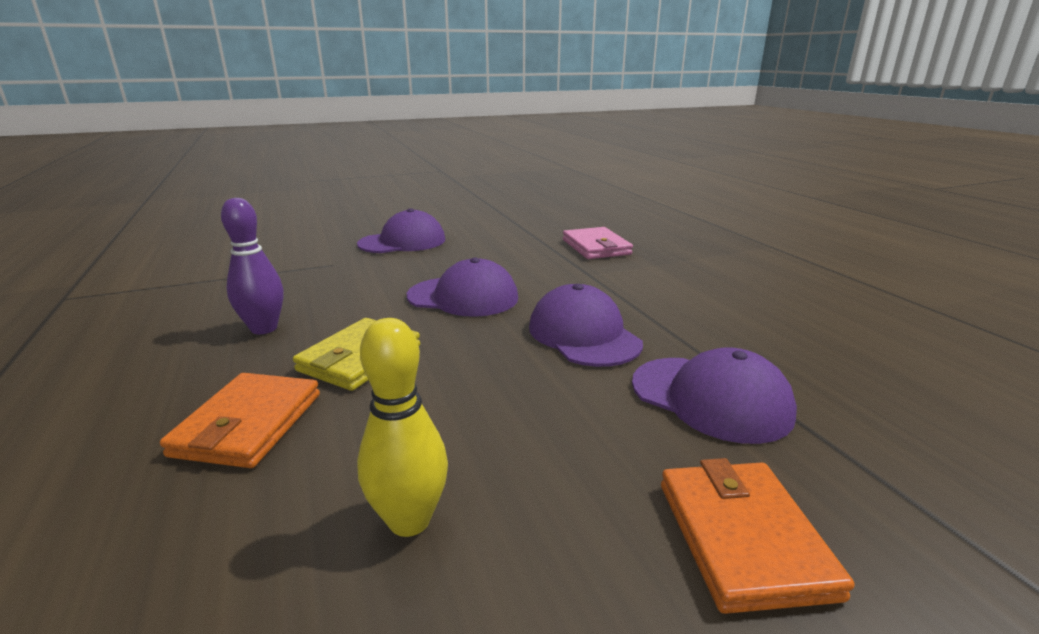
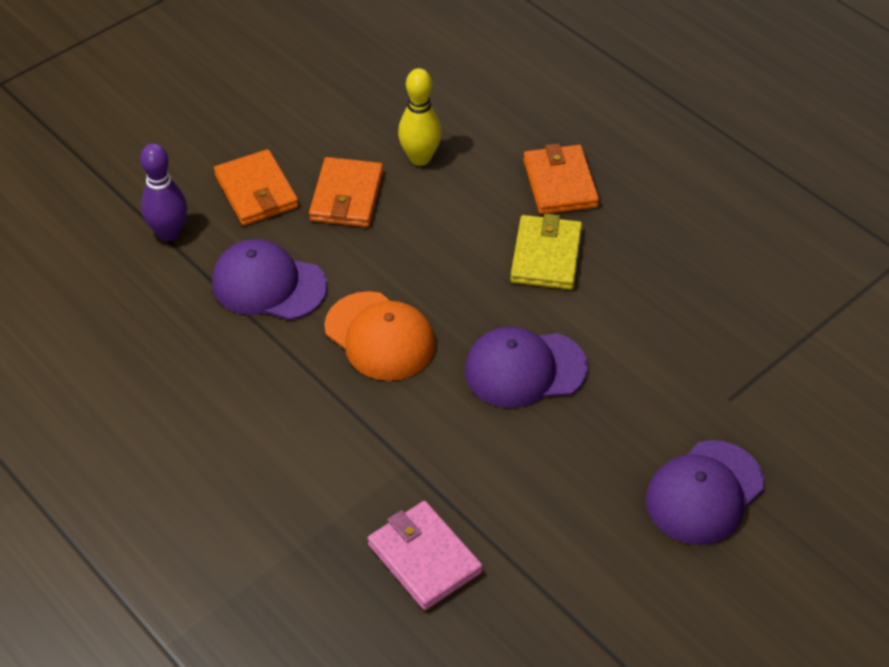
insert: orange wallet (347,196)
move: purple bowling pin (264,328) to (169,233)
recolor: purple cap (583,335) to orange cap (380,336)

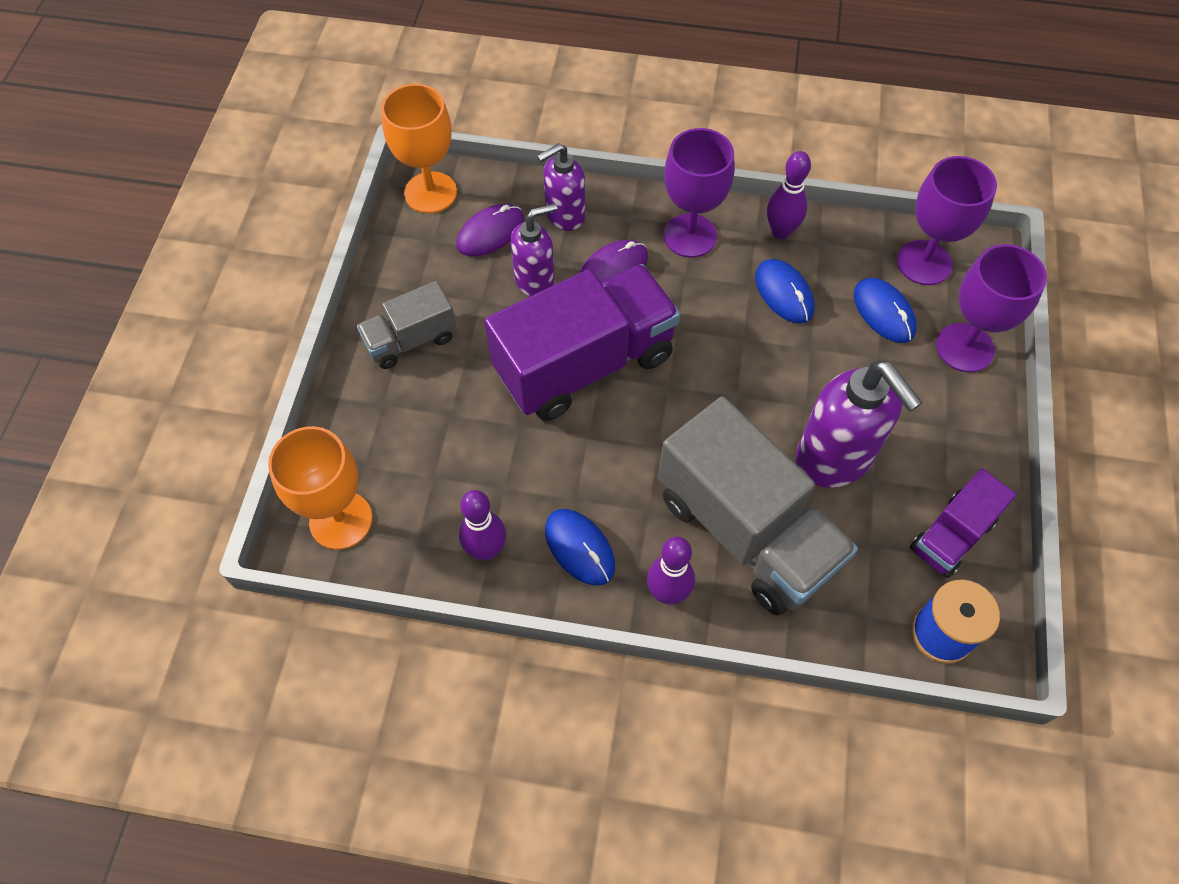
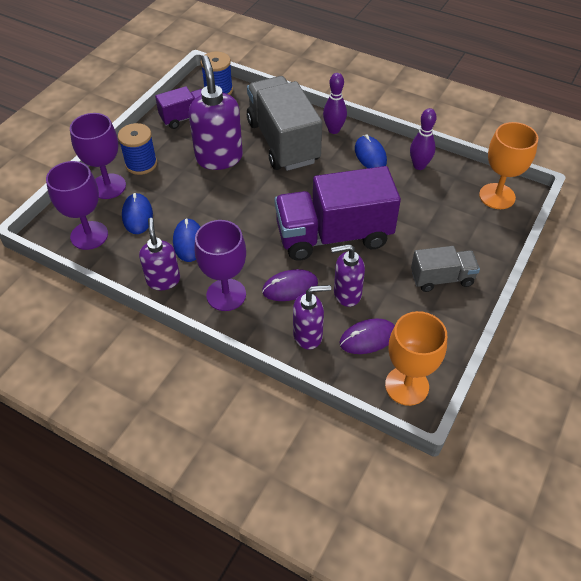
insert: blue spool (141,164)
replace: purple bowling pin (780,231) to purple soap dispenser (163,280)

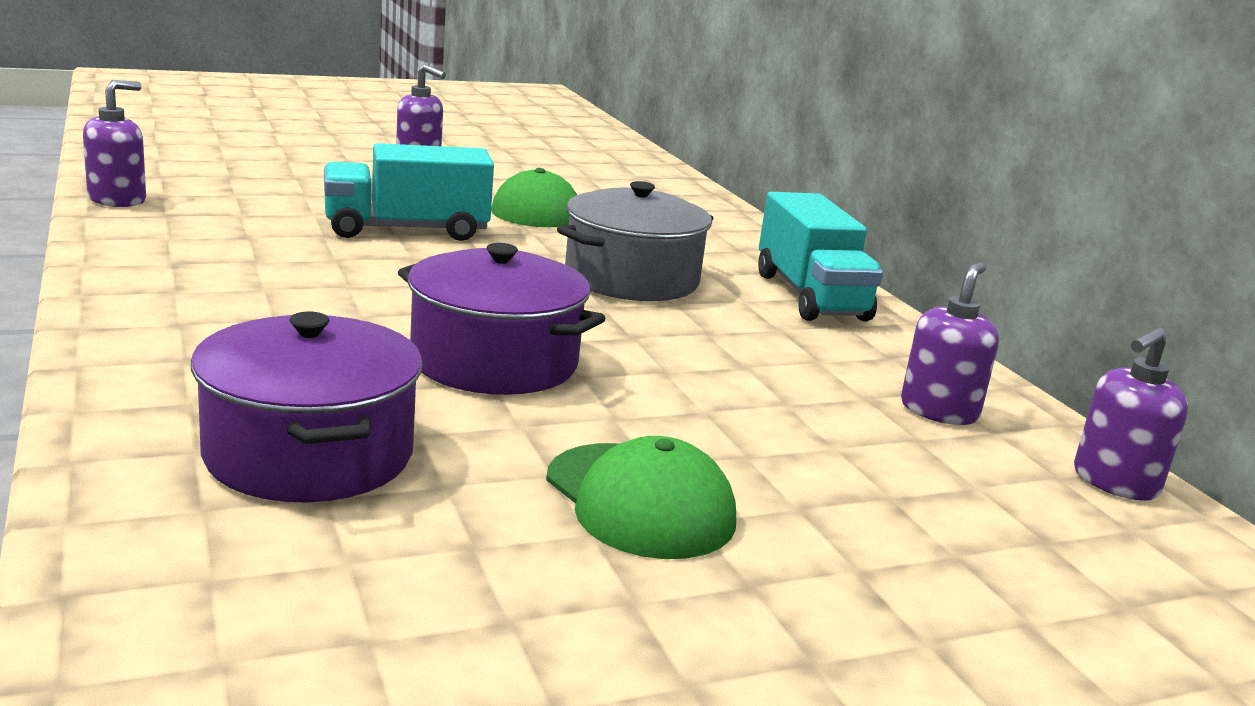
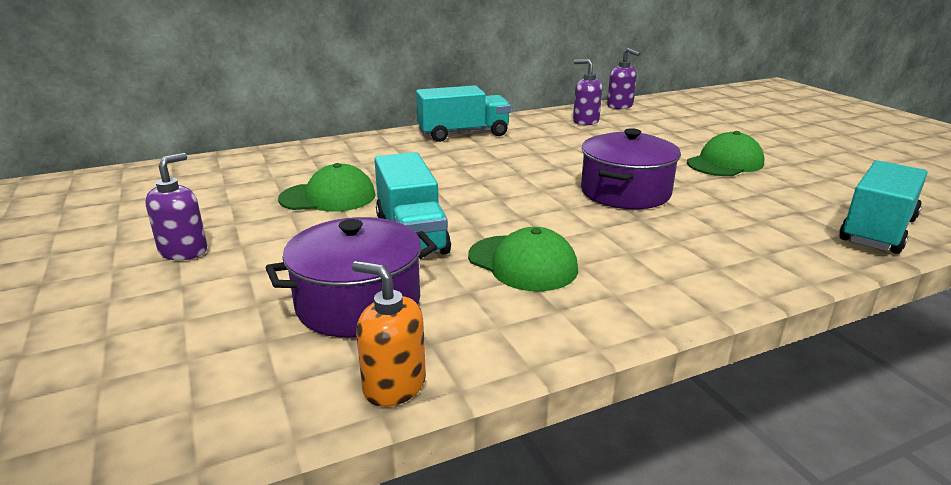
delete: grey pot (631,279)
insert: turquoise truck (877,231); green cap (522,263)
move: purple pot (309,454) to (358,303)
recolor: purple soap dispenser (117,200) to orange soap dispenser (394,385)

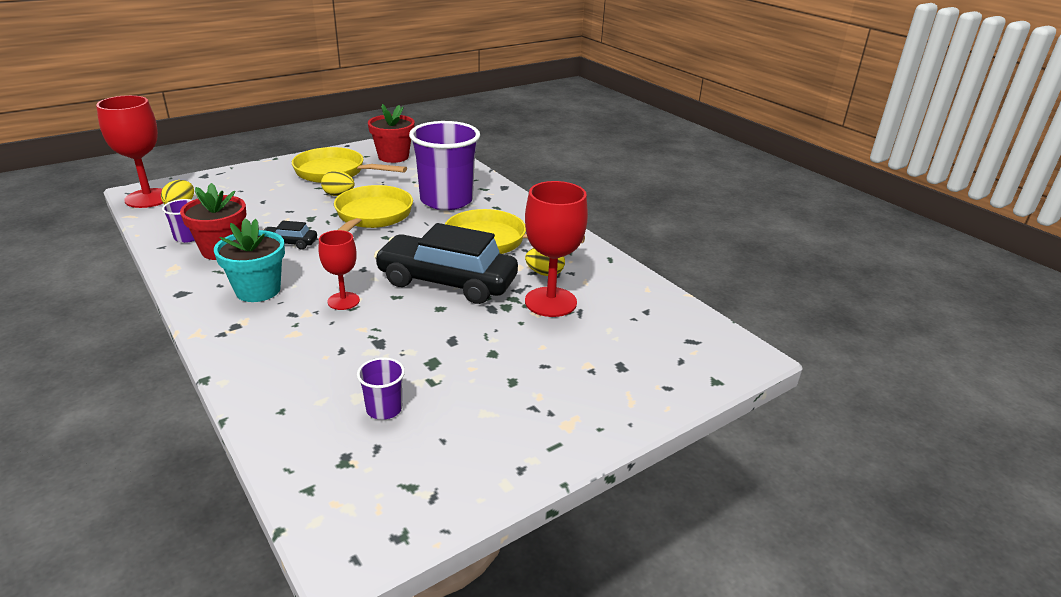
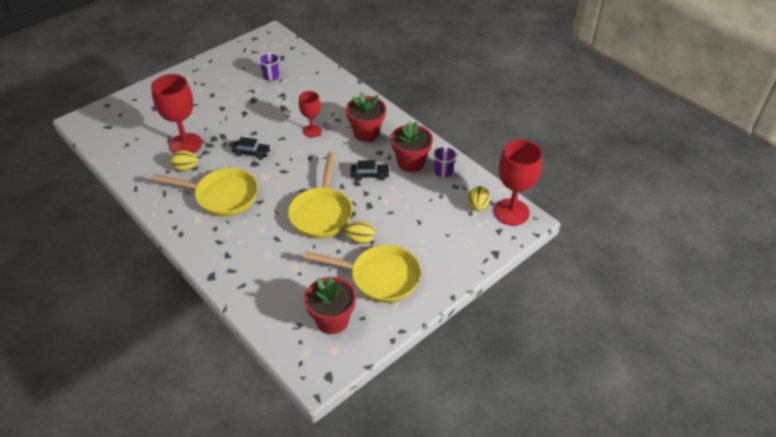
delete: purple cup (446,200)
recolor: turquoise flower pot (258,290) to red flower pot (366,133)
resize: black car (447,282) = (252,153) x0.42

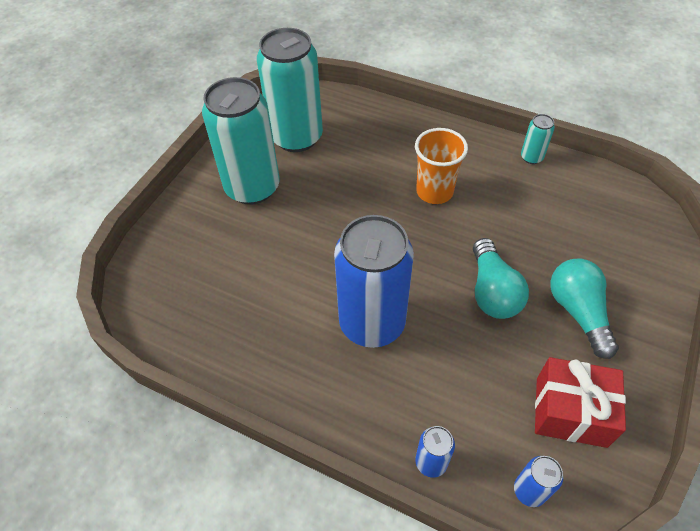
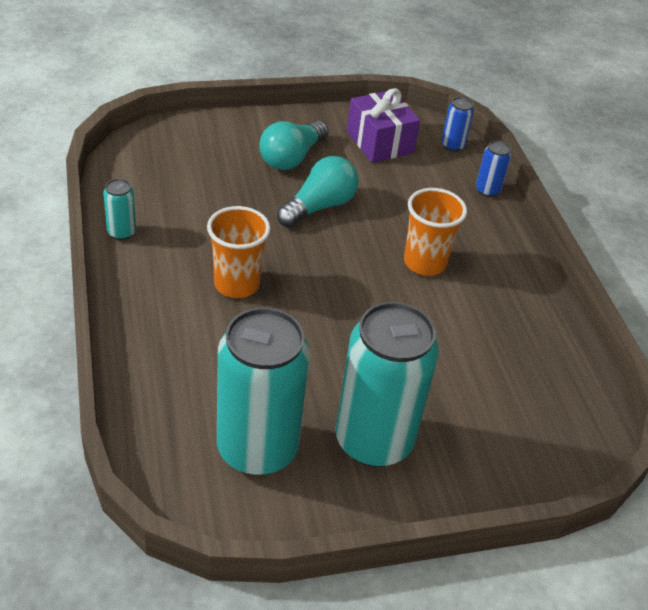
replace: blue can (372,323) to orange cup (424,263)
recolor: red gift (570,411) to purple gift (380,142)

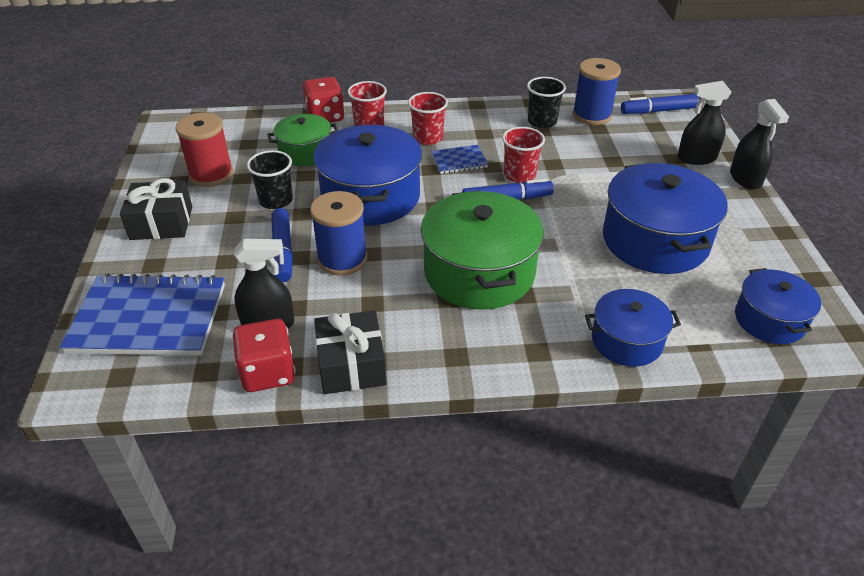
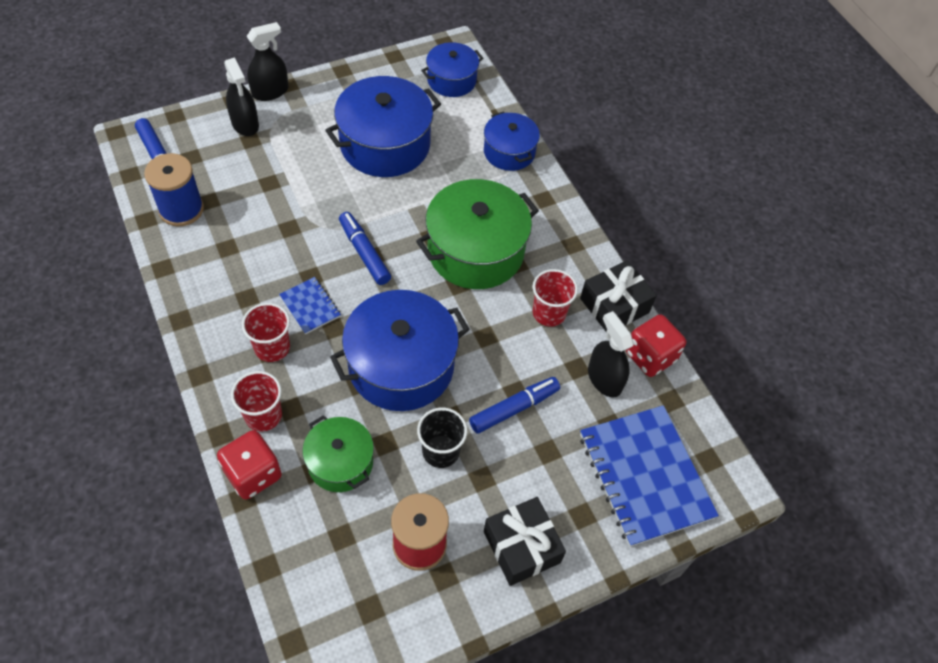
delete: black cup (542,121); blue spool (342,259)
move: red cup (519,175) to (549,313)

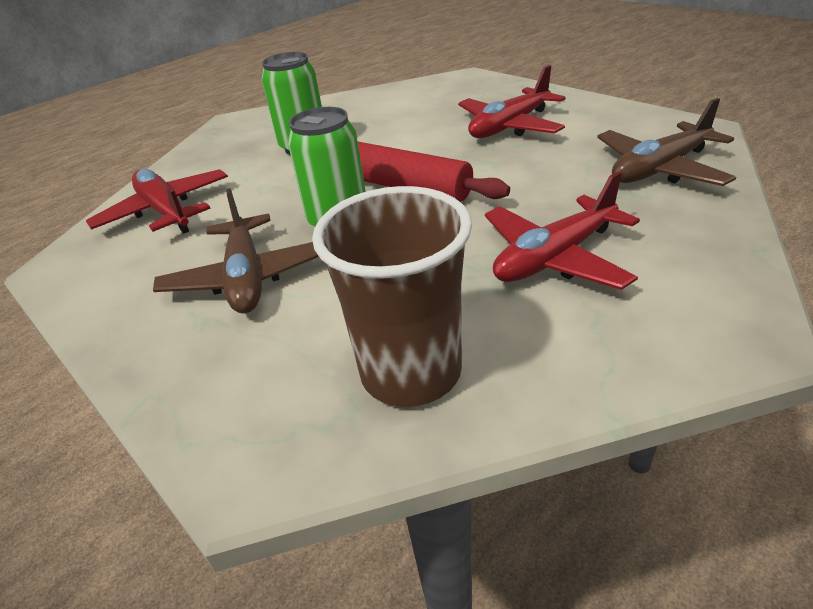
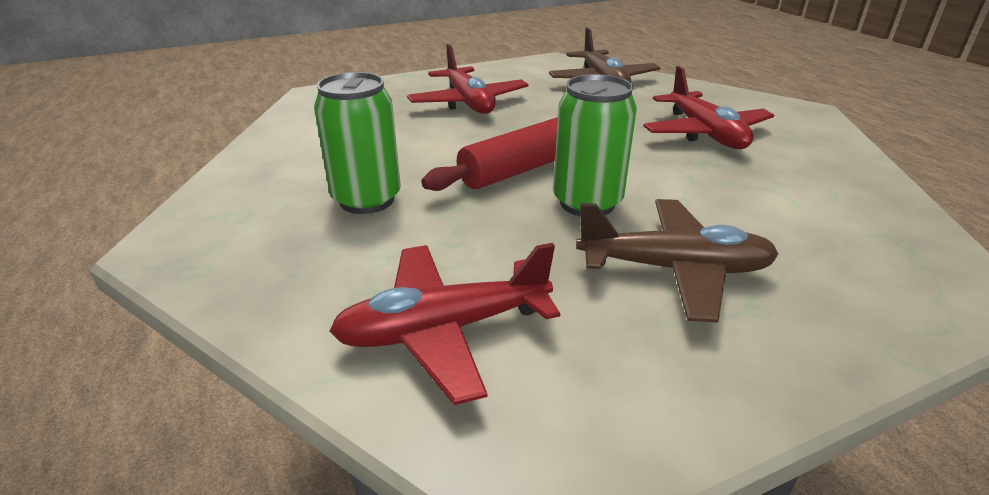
delete: brown cup (411,372)

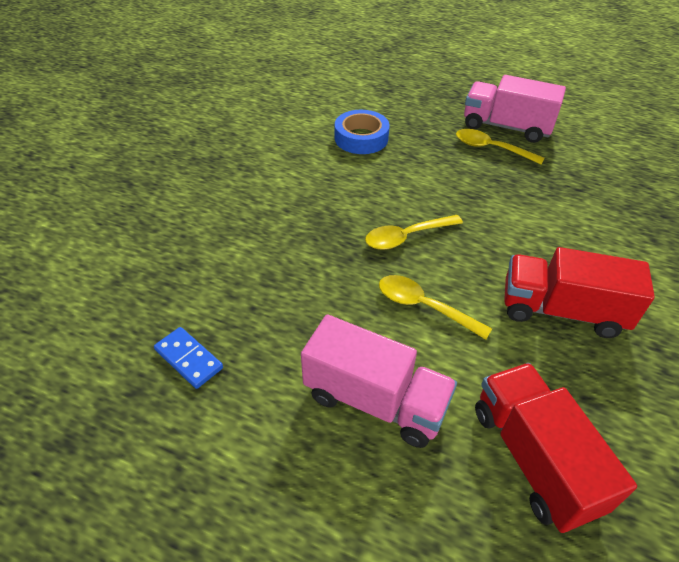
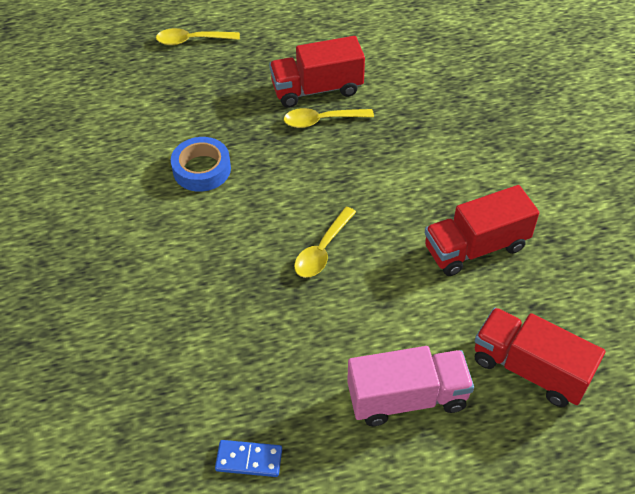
move: yellow spoon (424,306) to (192,40)
recolor: pink truck (506,127) to red truck (317,89)

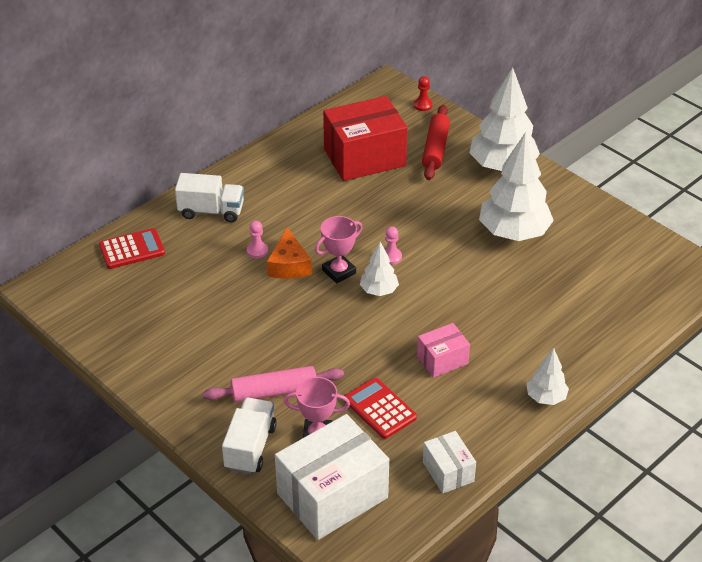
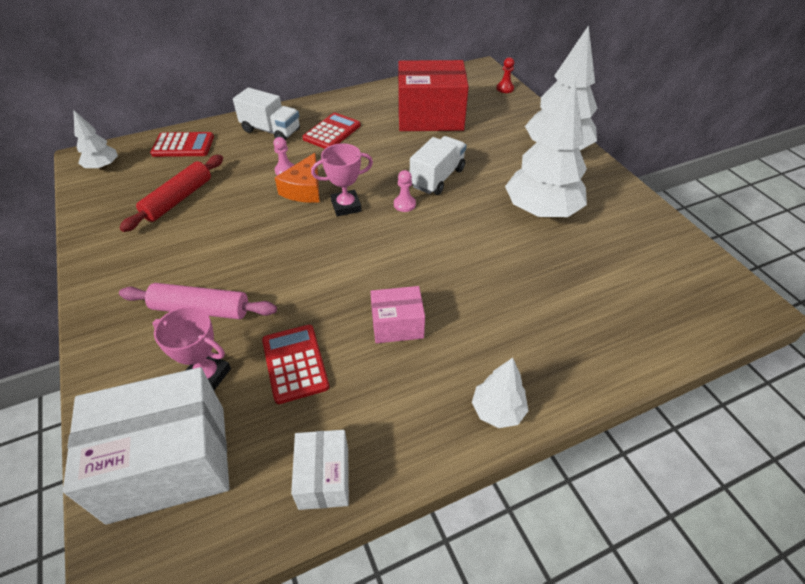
insert: red calculator (332,132)
move: red rolling pin (435,149) to (178,199); white tree (379,291) to (103,167); white truck (250,447) to (437,178)

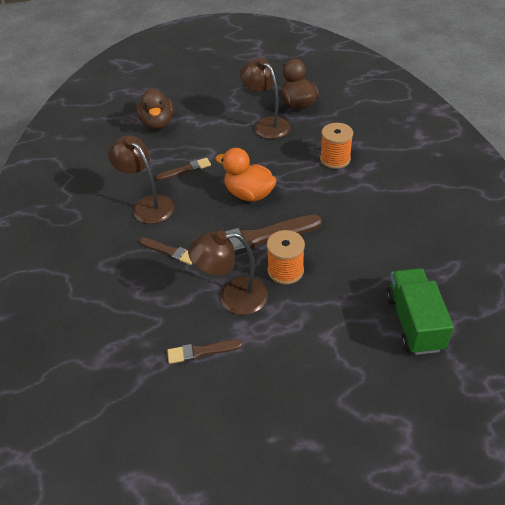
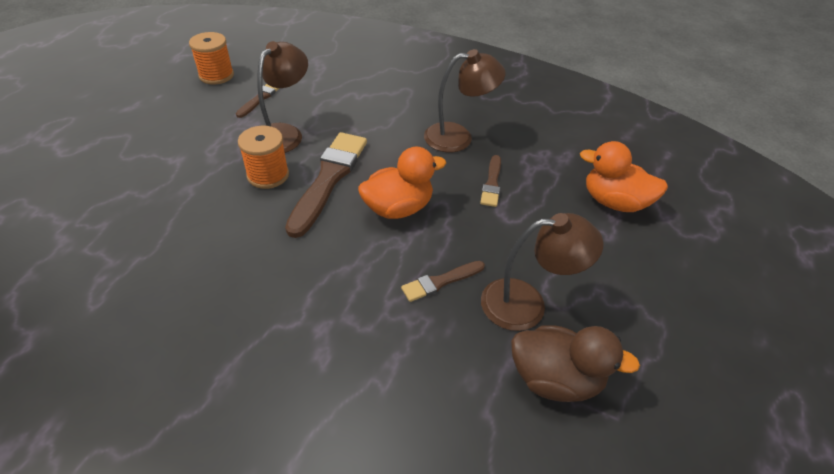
delete: green truck (414,322)
move: orange spool (335,159) to (216,75); brown brush (170,252) to (440,282)
recolor: brown duck (157,123) to orange duck (614,202)

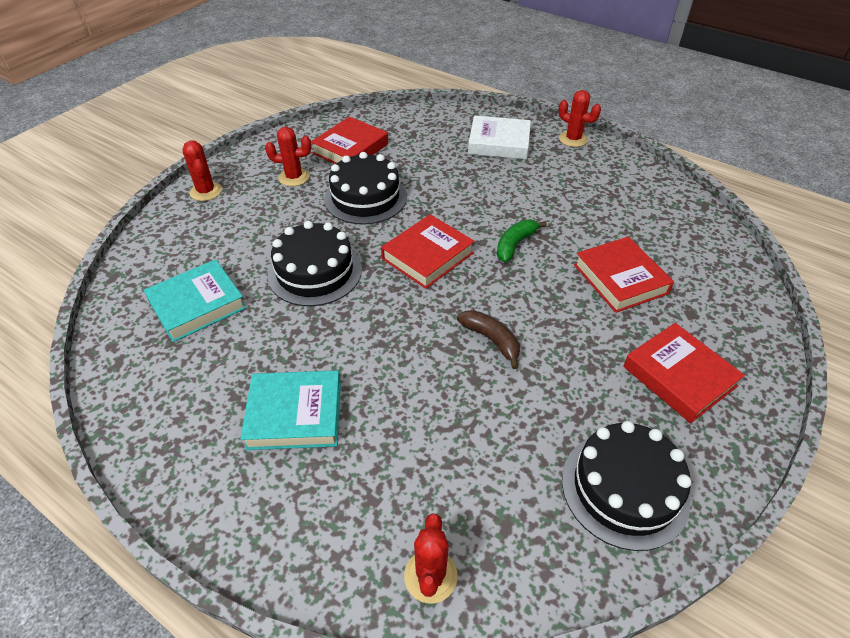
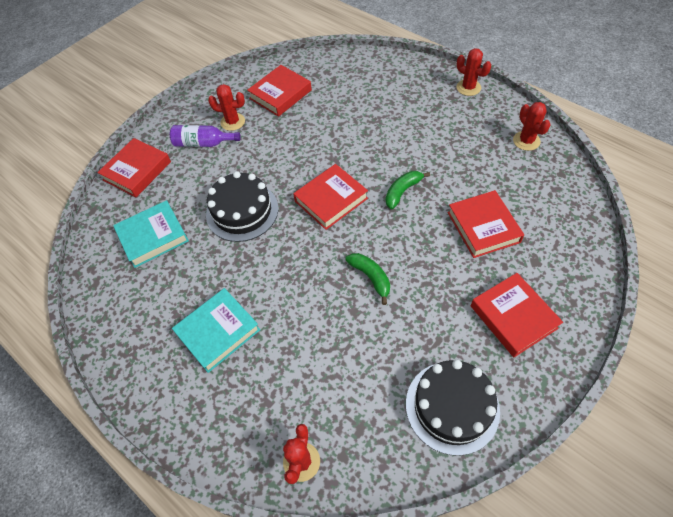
delete: white book (499,143); black cake (365,198)
insert: purple bottle (203,143); red book (137,171)
move: red cactus (206,191) to (526,141)
recolor: brown banana (491,340) to green banana (371,277)
rotate: turquoise book (295,414) = (218,332) 45 degrees counterclockwise

